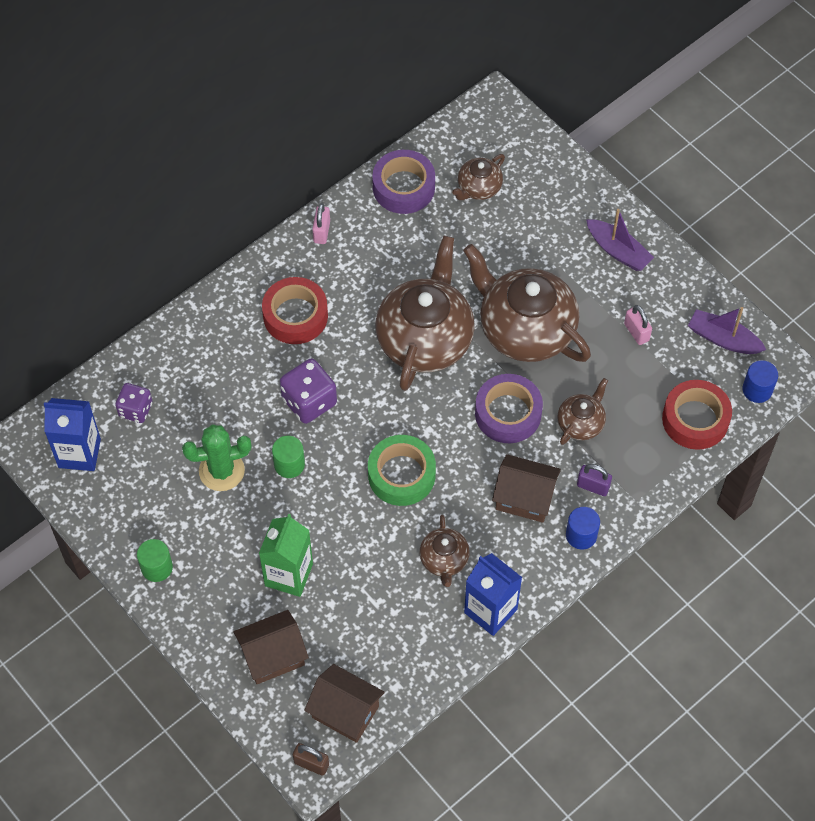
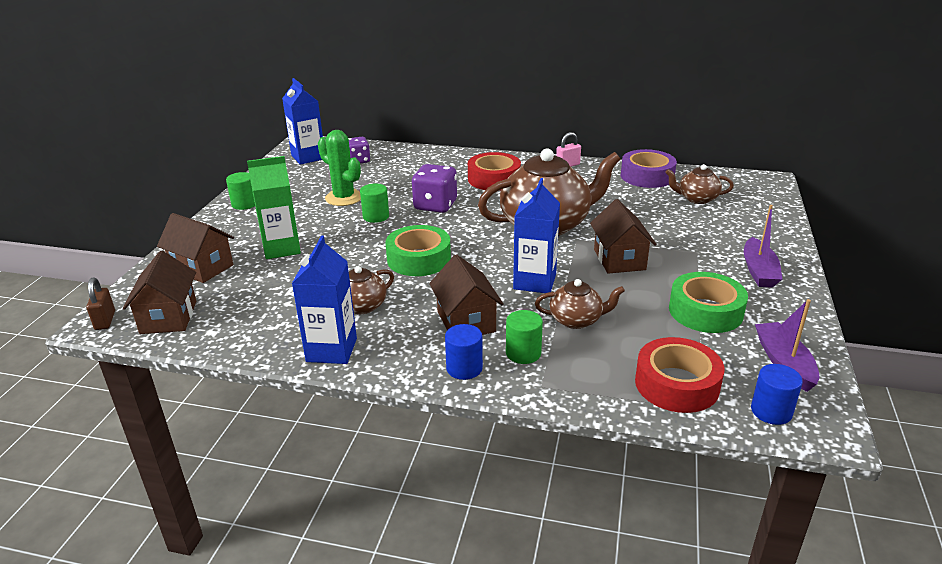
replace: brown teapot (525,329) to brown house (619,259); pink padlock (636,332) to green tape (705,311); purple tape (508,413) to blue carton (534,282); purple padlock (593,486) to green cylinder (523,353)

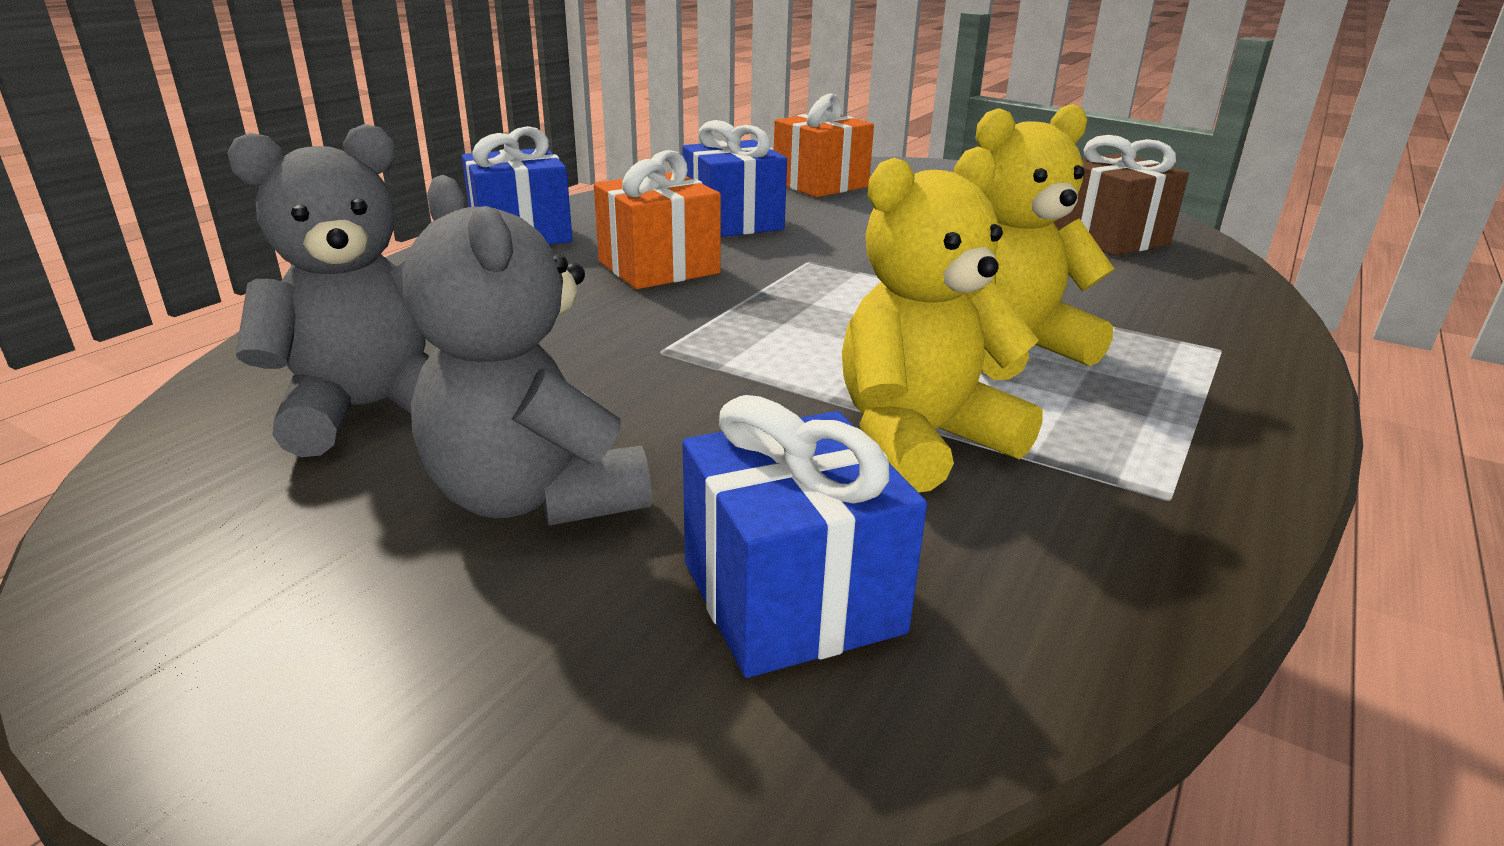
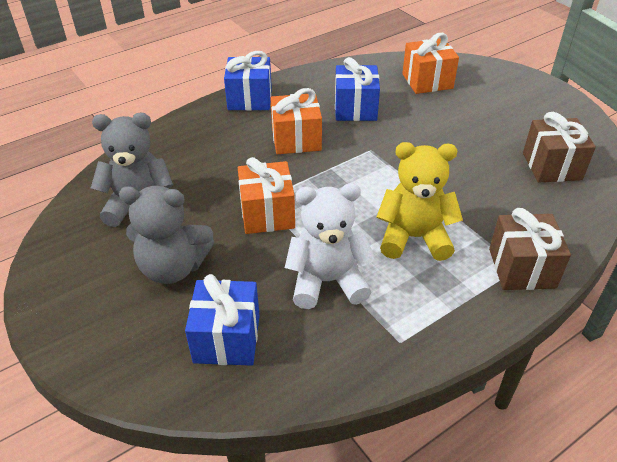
insert: orange gift (267,214); brown gift (521,268)
recolor: yellow teddy bear (920,439) to white teddy bear (327,281)
rotate: grey teddy bear (536,496) = (173,267) 75 degrees counterclockwise

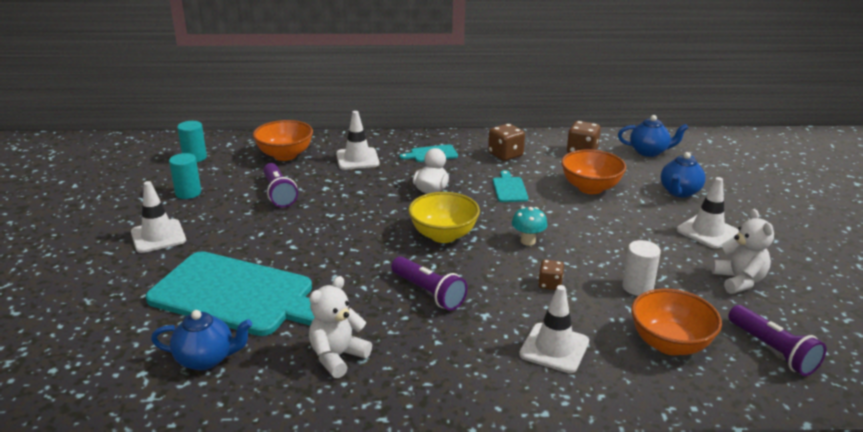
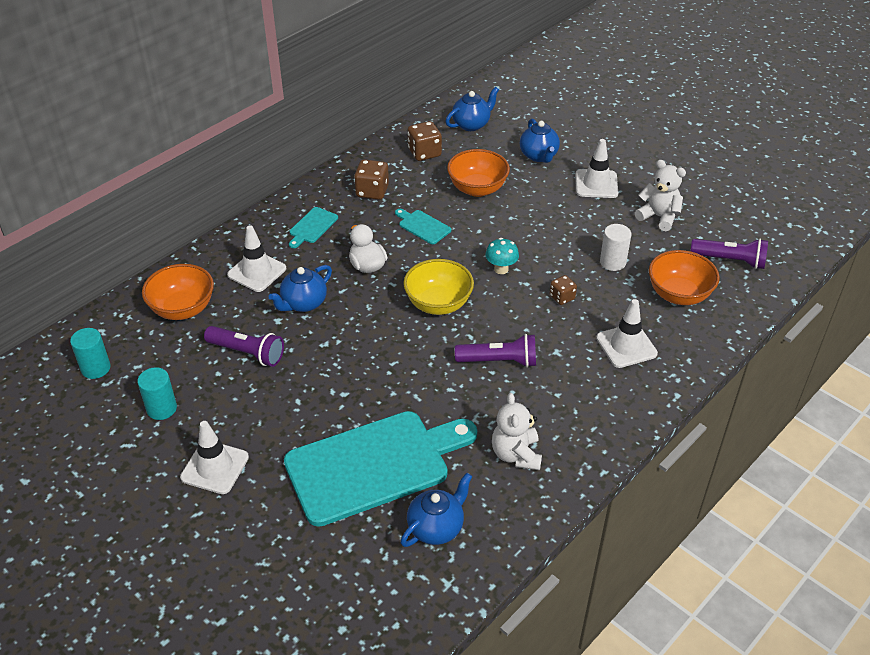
insert: blue teapot (303,303)

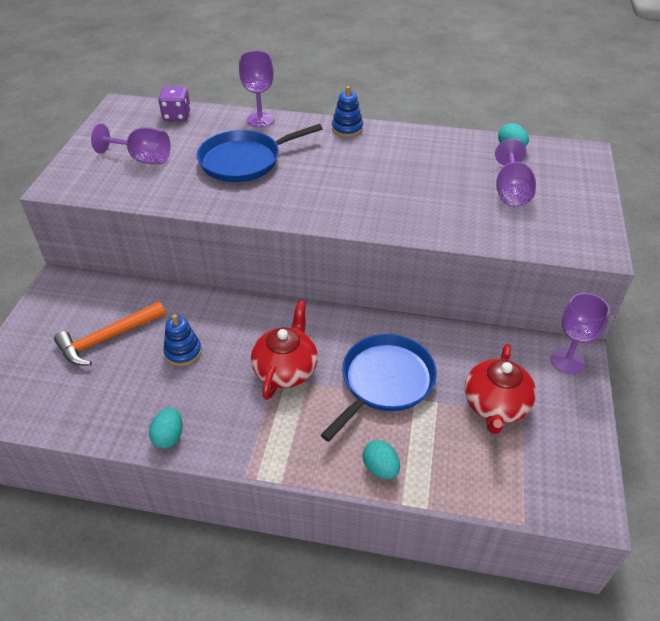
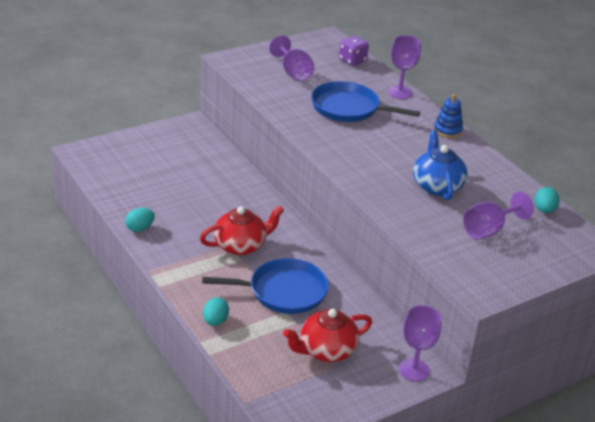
delete: orange hammer (107,338); blue stacking toy (183,352)
insert: blue teapot (437,186)

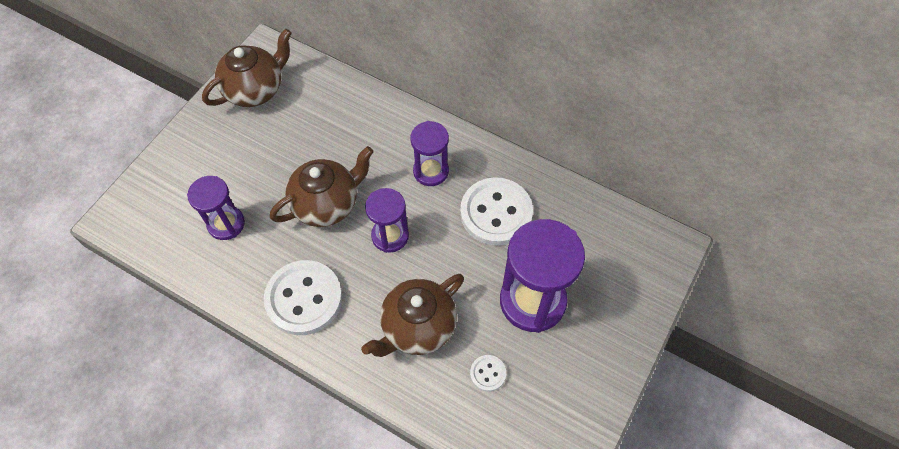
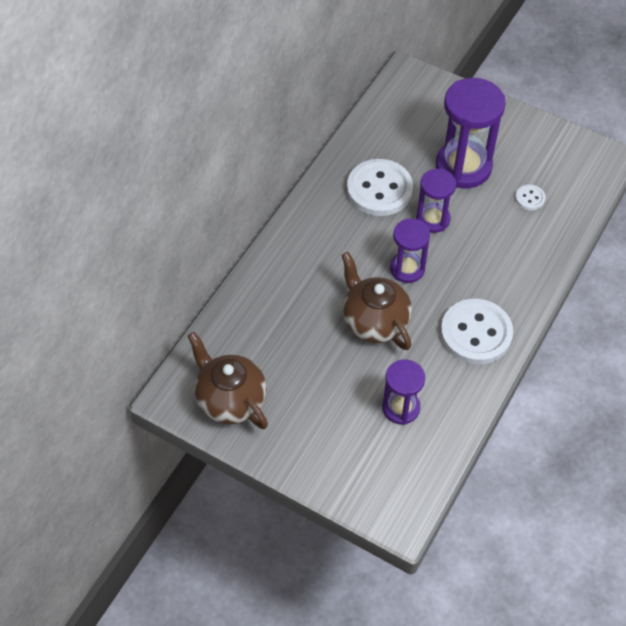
delete: brown teapot (417,327)
move: purple hourglass (431,171) to (432,219)

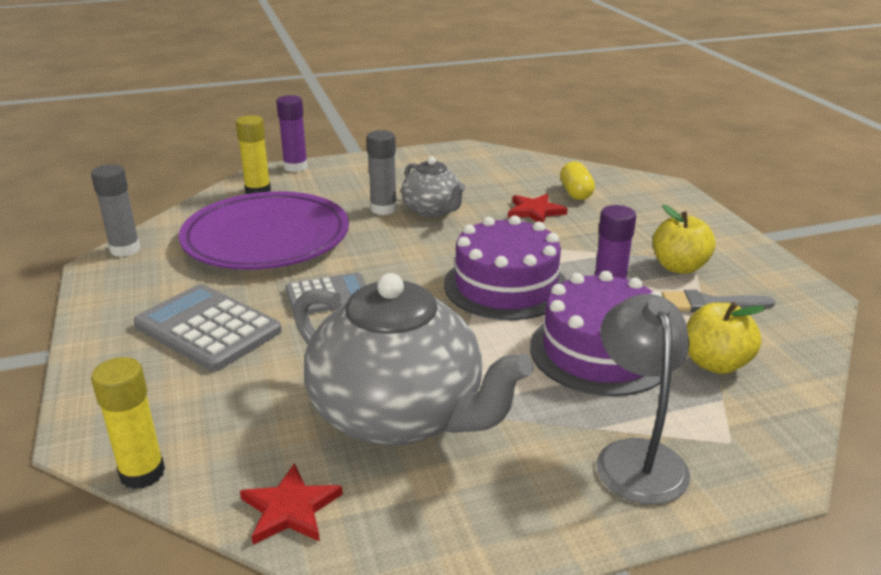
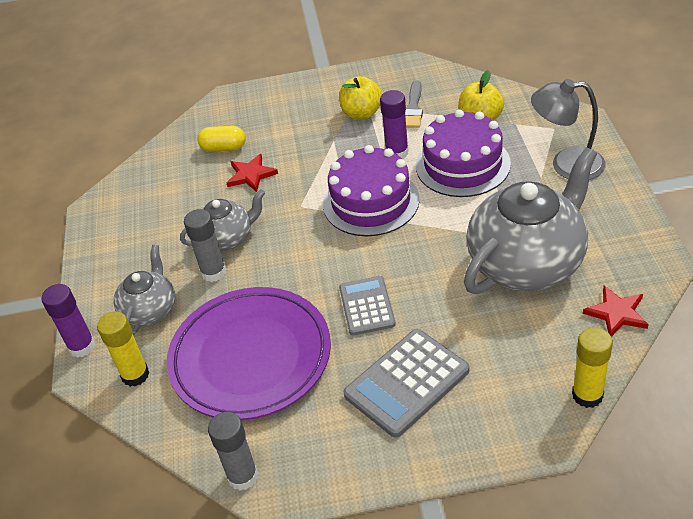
insert: grey teapot (150,310)

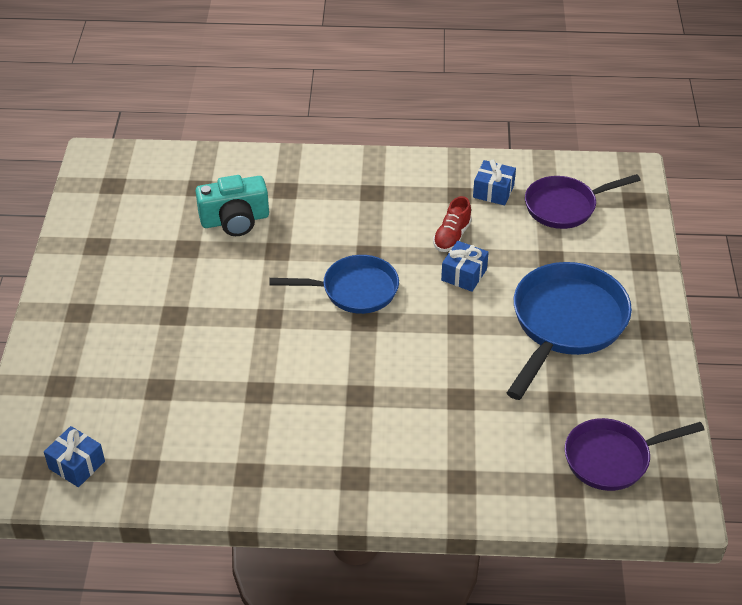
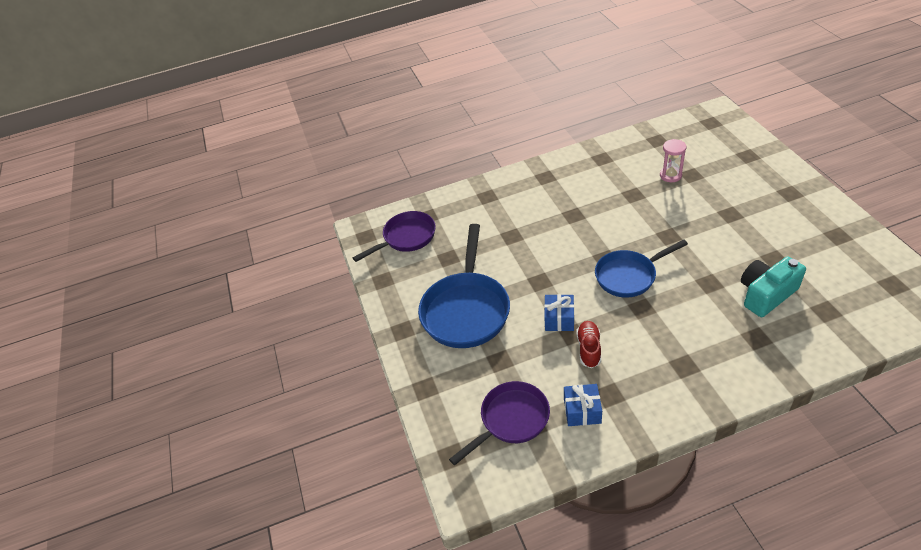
delete: blue gift (77,465)
insert: pink hourglass (670,175)

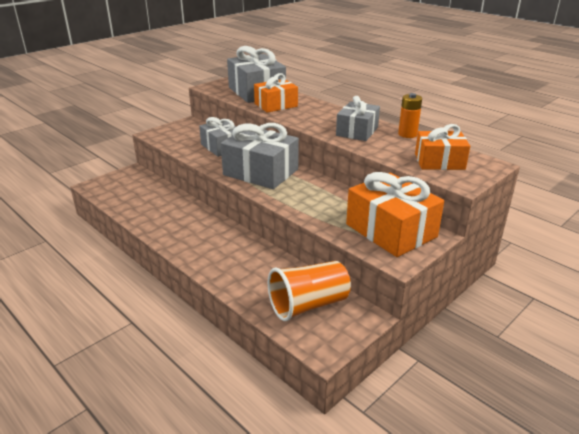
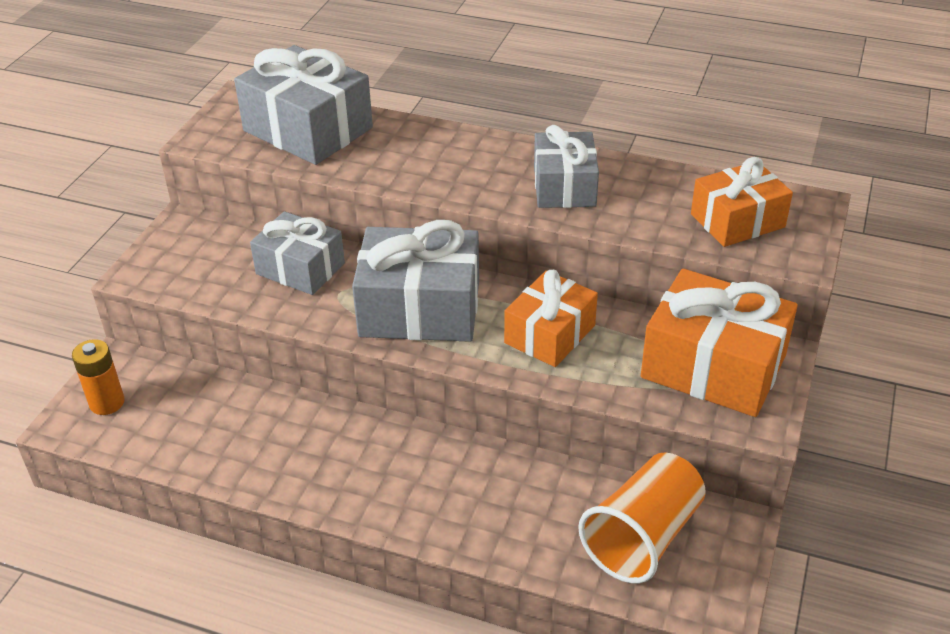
move: orange gift (276,105) to (550,334); orange battery (407,134) to (107,403)

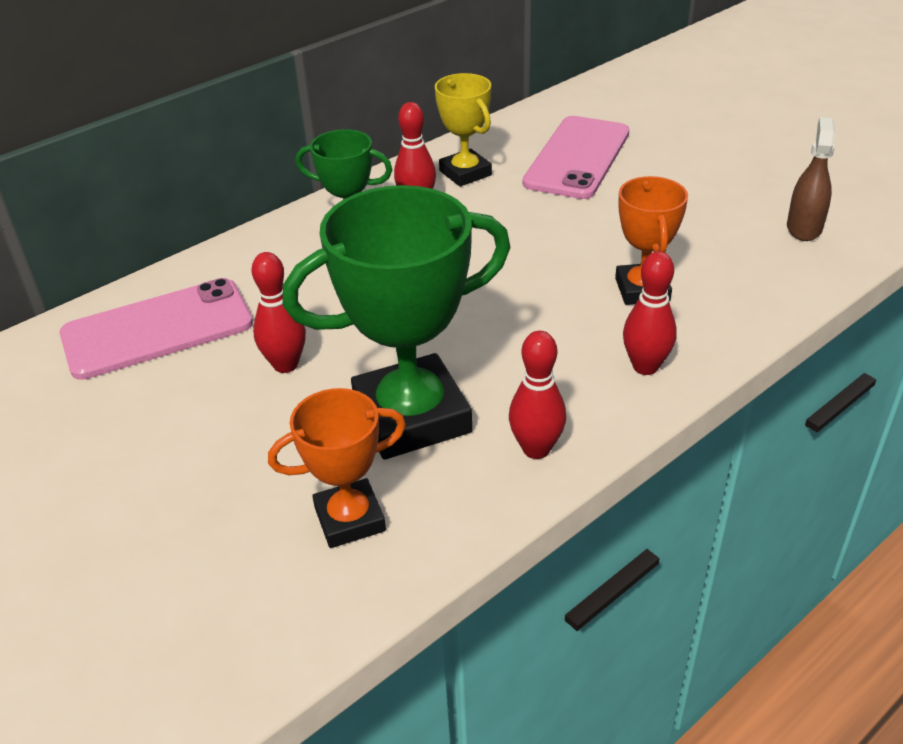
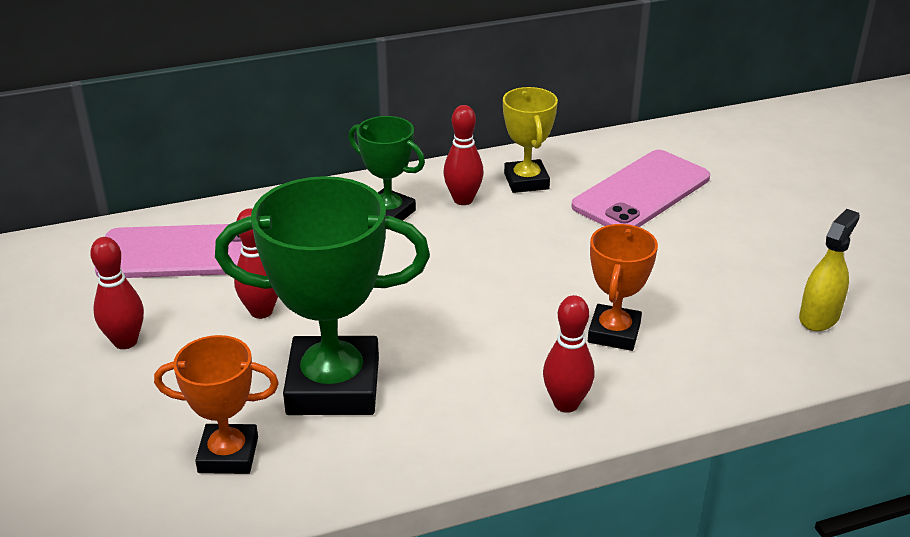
move: red bowling pin (536,449) to (125,342)
recolor: brown spray bottle (804,228) to yellow spray bottle (819,317)

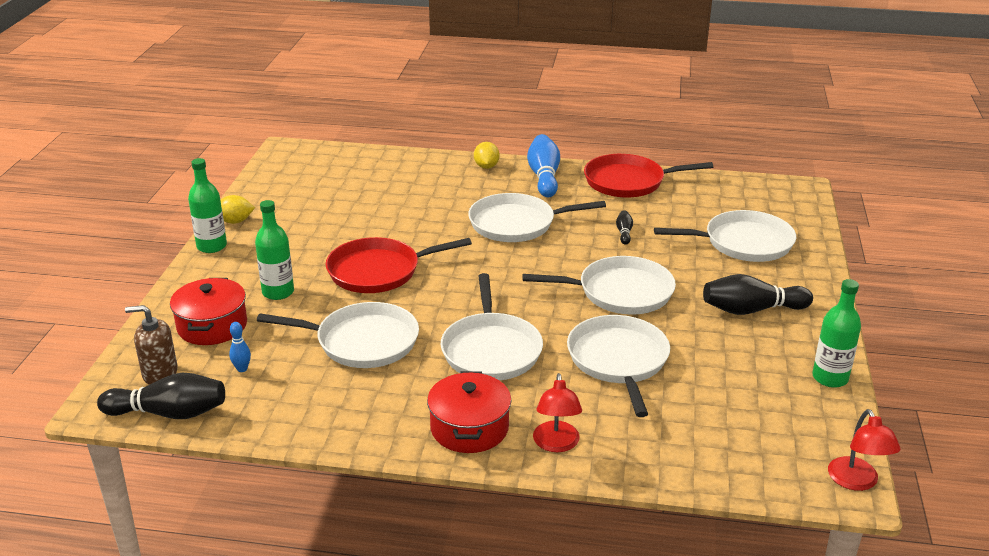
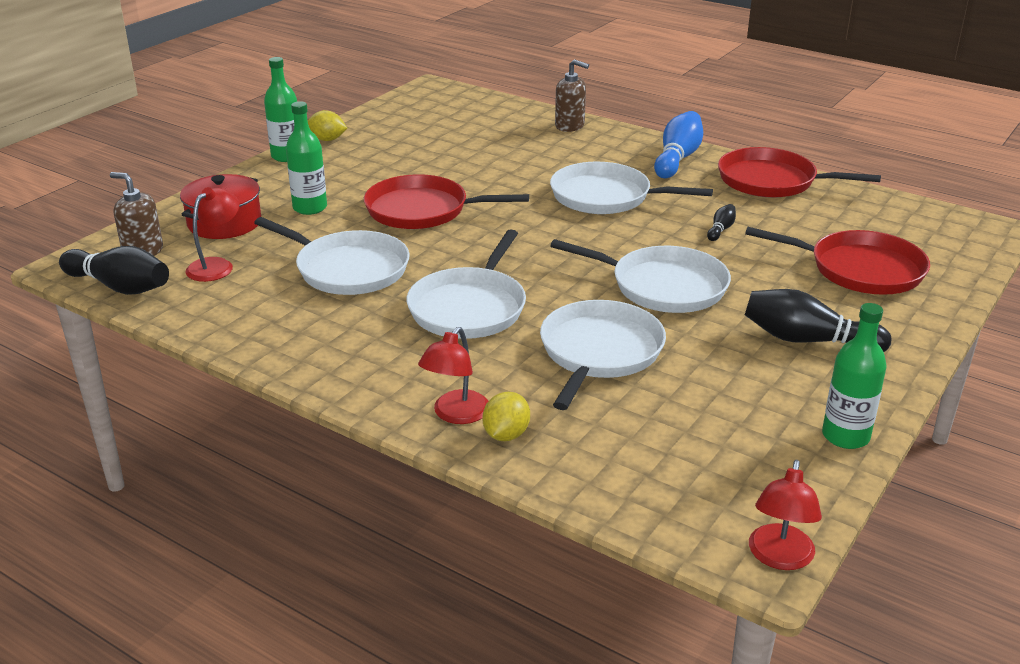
delete: red pot (469,428)
insert: brown soap dispenser (570,126)
move: yellow lemon (486,166) to (506,435)
replace: blue bowling pin (242,369) to red lamp (216,265)
recolor: white pan (743,243) to red pan (860,269)

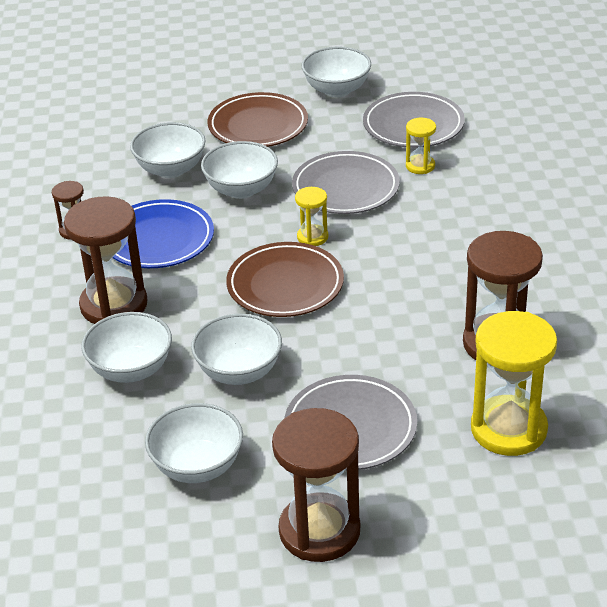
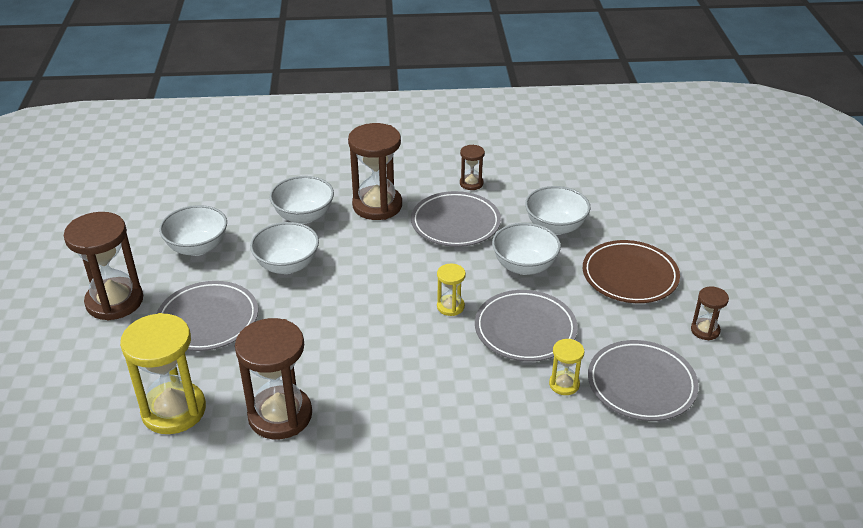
delete: brown plate (285,285)
replace: white bowl (337,90) to brown hourglass (705,330)
recolor: blue plate (158,239) to grey plate (455,223)

